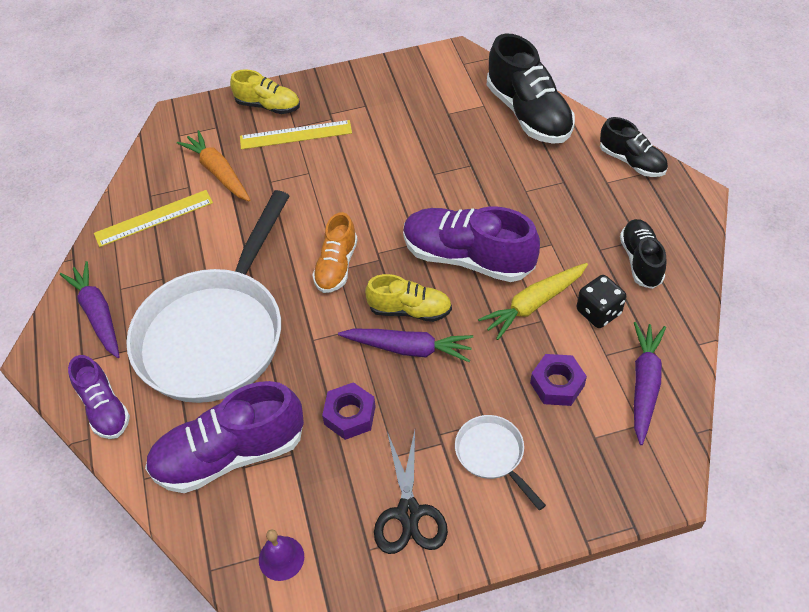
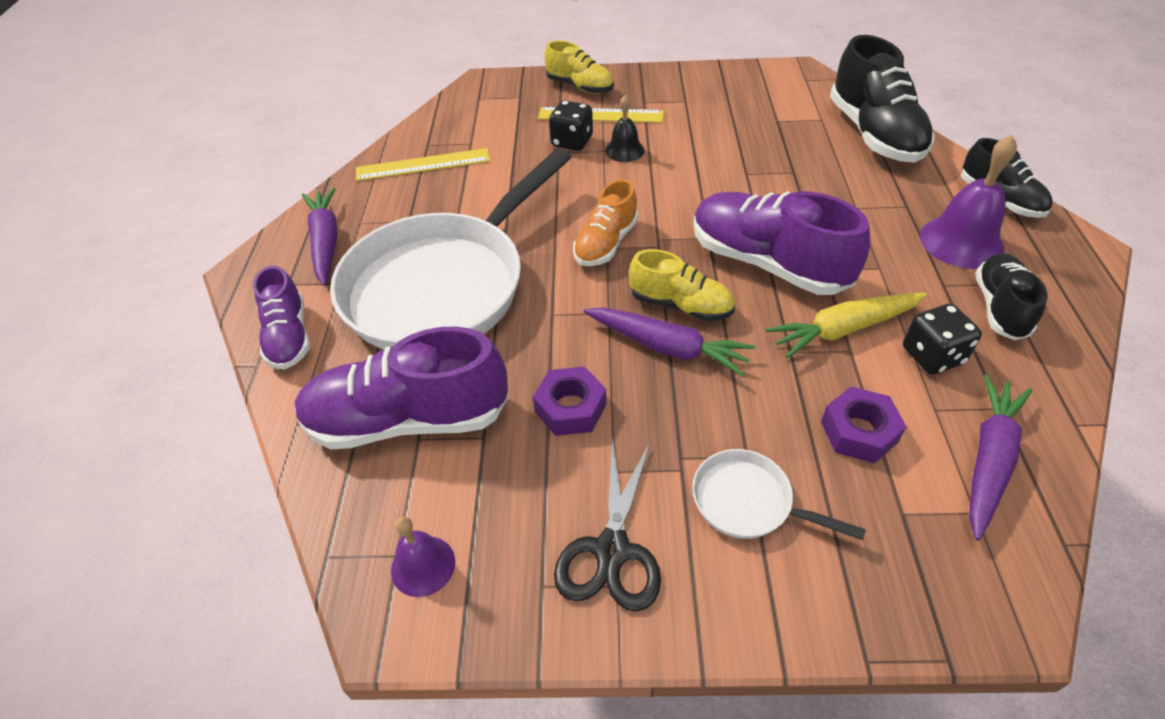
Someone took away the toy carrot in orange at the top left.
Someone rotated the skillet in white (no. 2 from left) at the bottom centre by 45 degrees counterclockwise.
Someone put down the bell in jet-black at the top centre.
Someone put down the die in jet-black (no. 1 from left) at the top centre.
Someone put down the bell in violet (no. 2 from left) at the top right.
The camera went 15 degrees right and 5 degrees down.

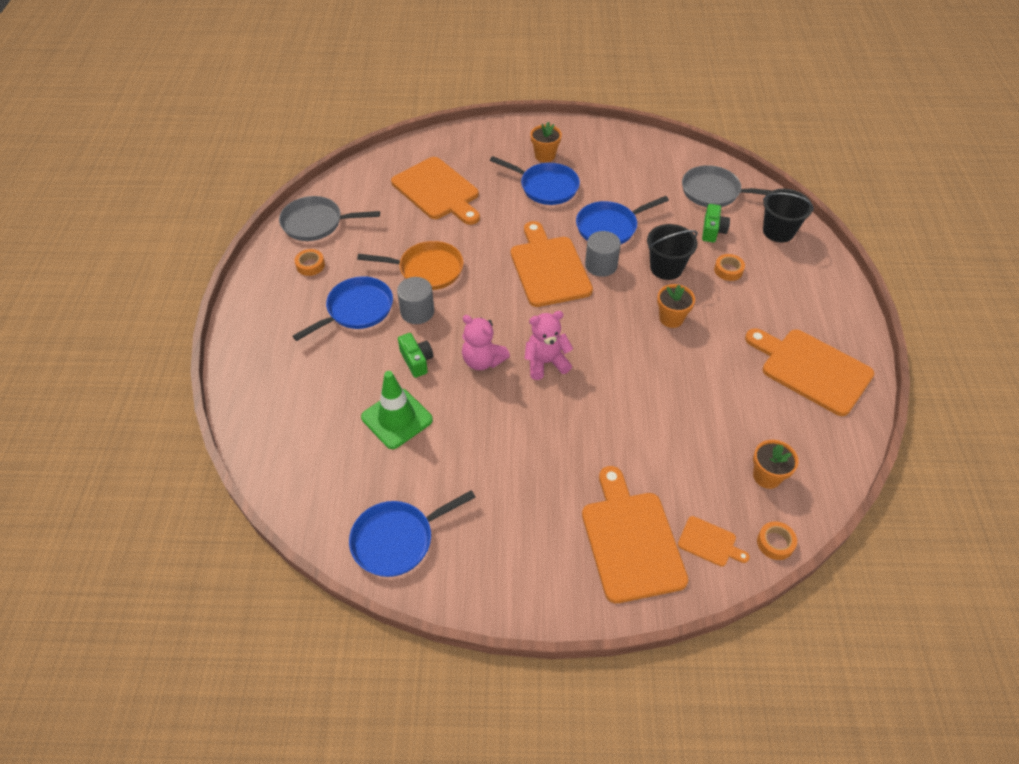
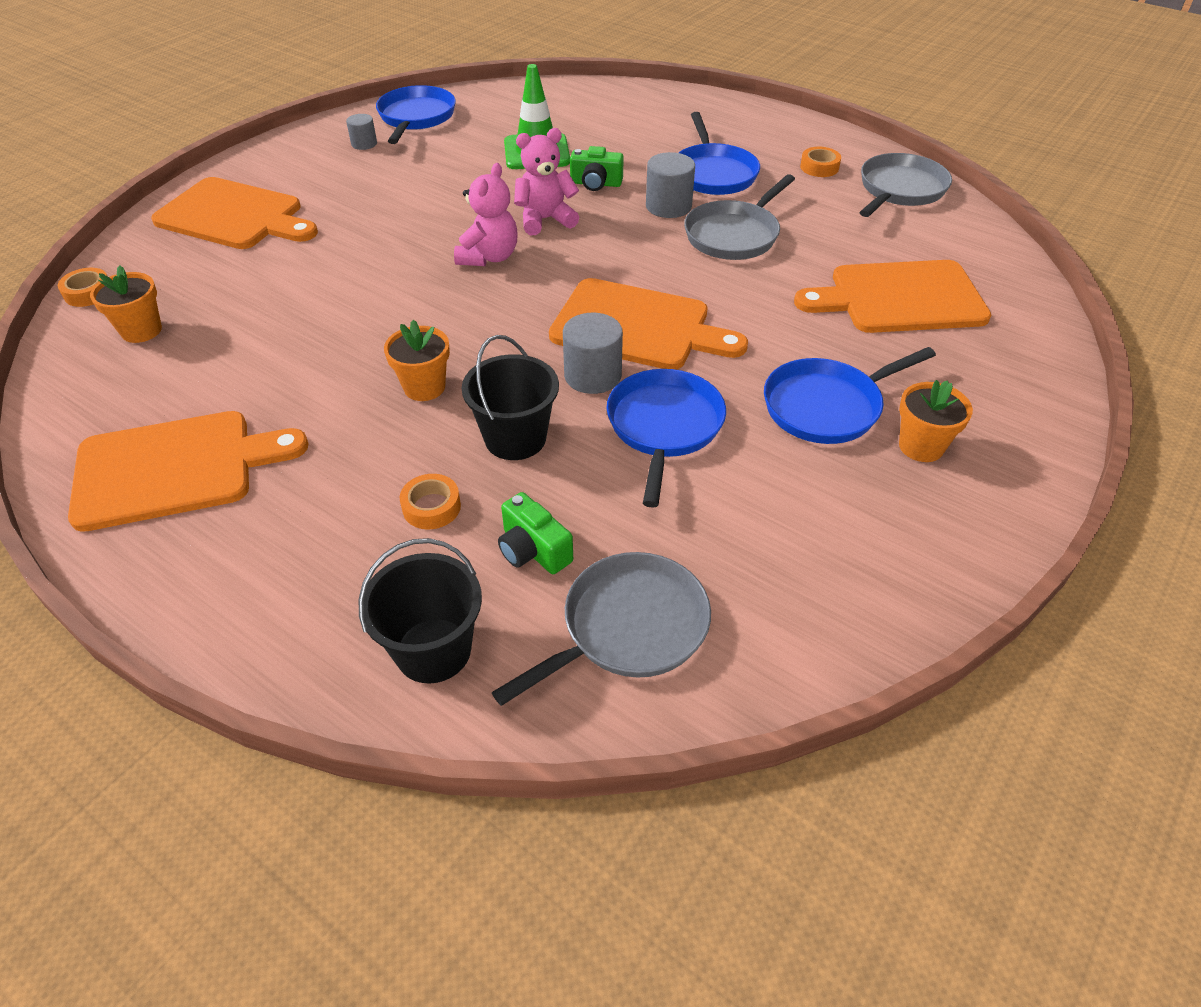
Someone repainted the skillet in orange at the centre, which became the skillet in gray (no. 2 from left) at the top centre.
Someone took away the cutting board in orange (no. 4 from left) at the bottom right.
Someone put down the cylinder shape in gray (no. 1 from left) at the top left.
The camera went 125 degrees right and 5 degrees down.

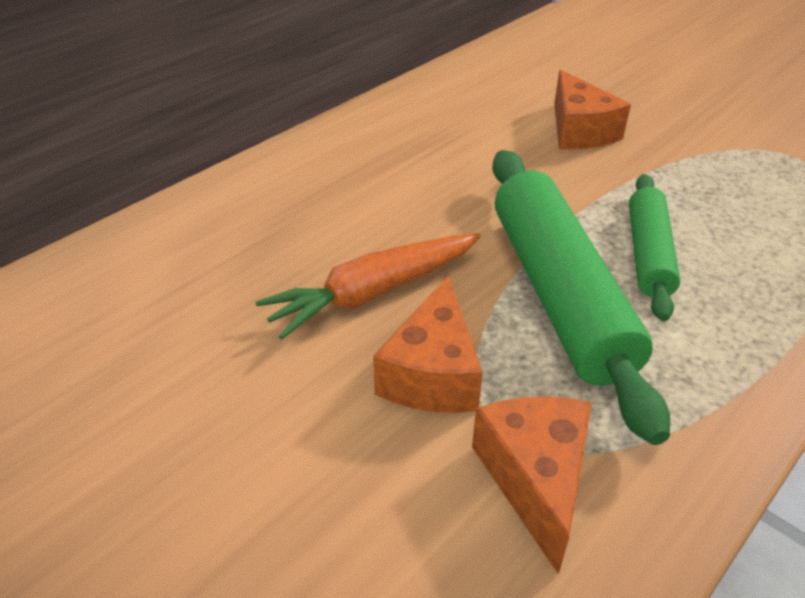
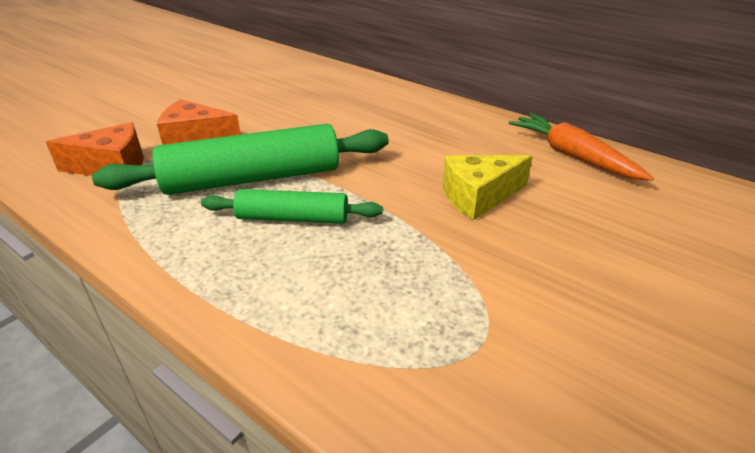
Someone repainted the cheese in orange (no. 3 from left) at the top right, which became the cheese in bright yellow at the centre.
Someone carried the toy carrot in orange from the centre to the top right.
The camera went 85 degrees right and 5 degrees down.

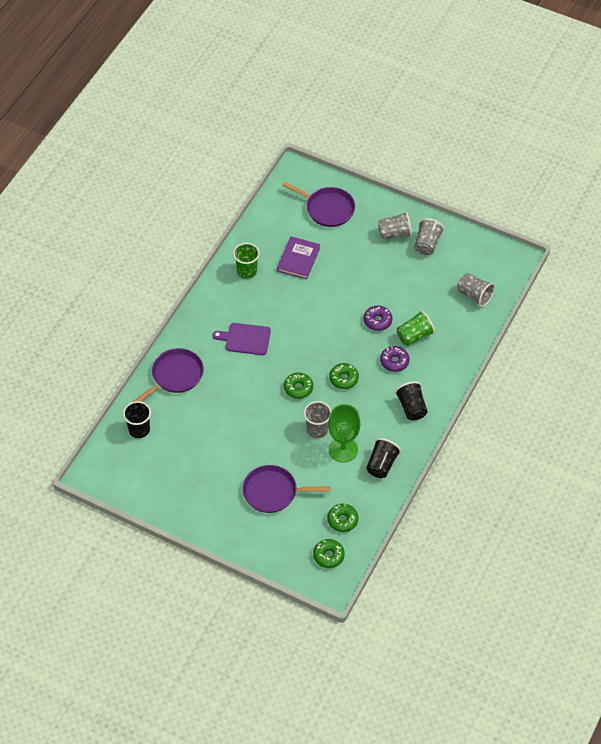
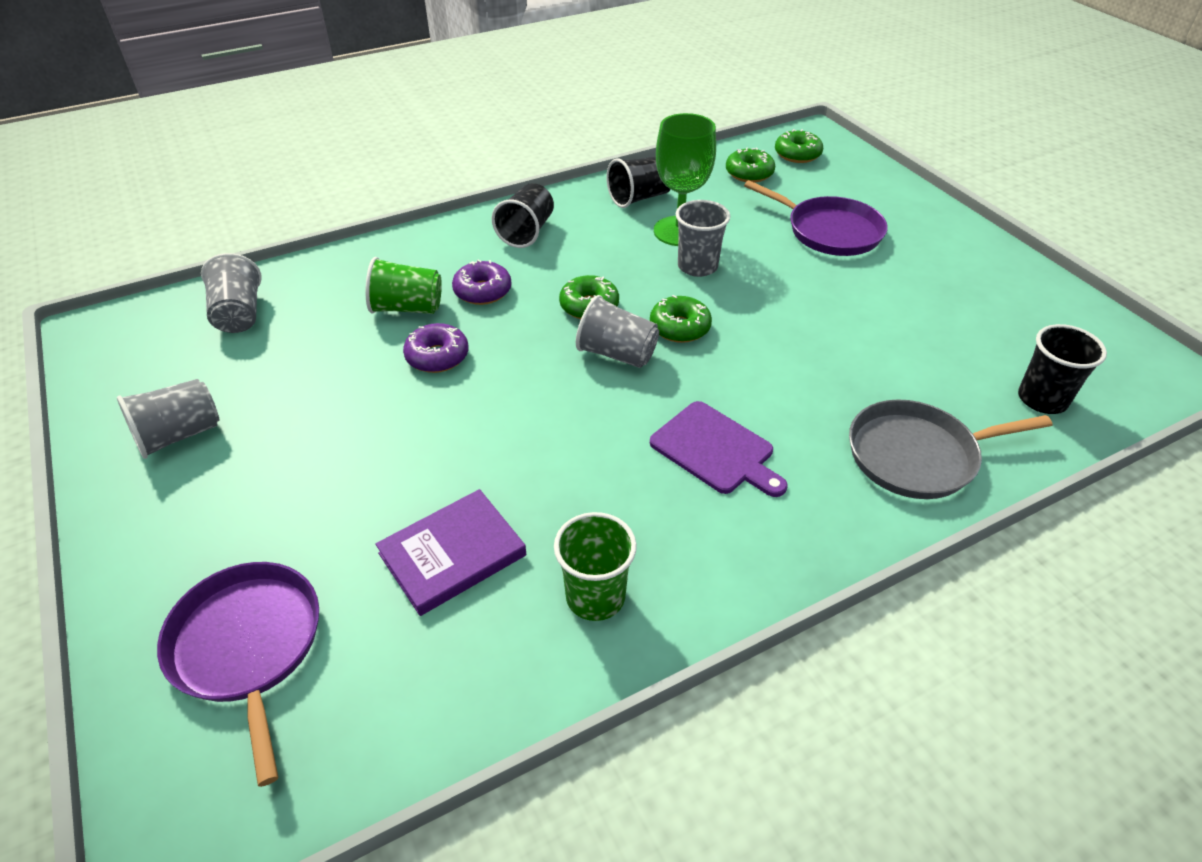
Someone carried the cup in gray (no. 2 from left in the first image) from the top centre to the centre.
Someone repainted the skillet in violet (no. 1 from left) at the middle left, which became the skillet in gray at the middle right.
The camera went 145 degrees left and 10 degrees down.

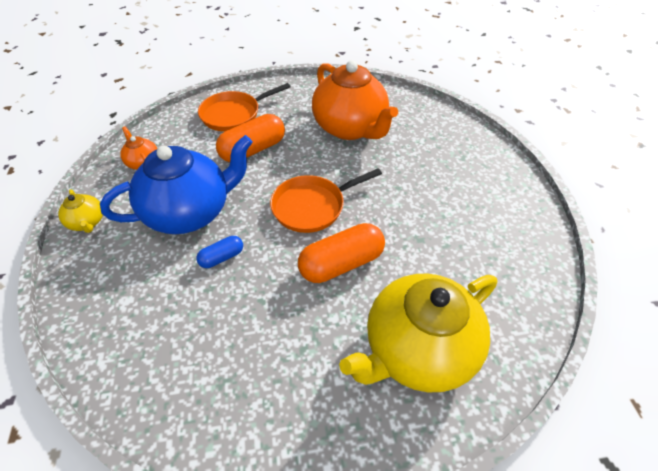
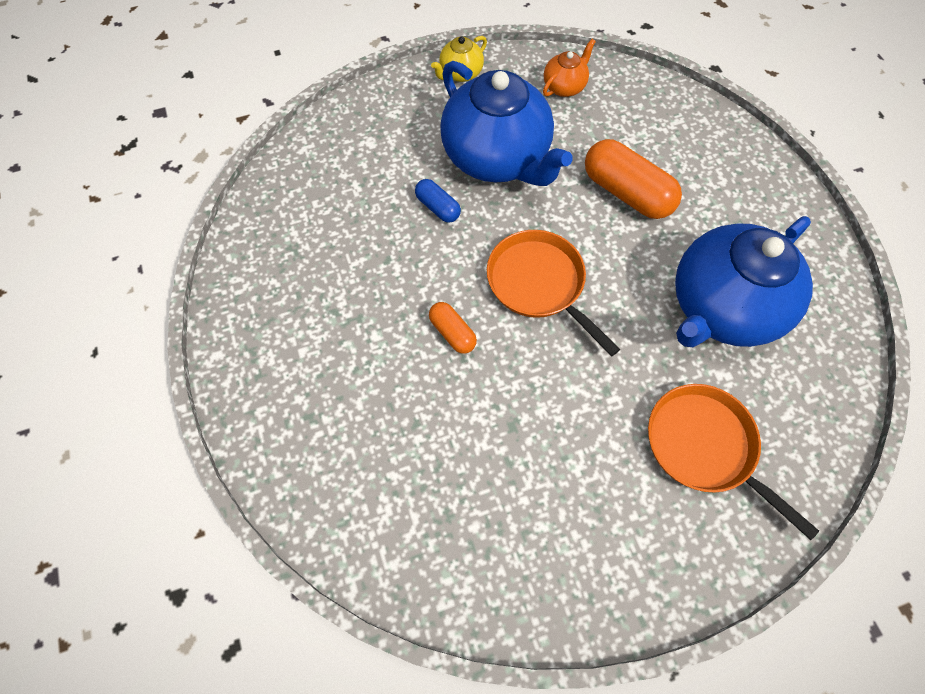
Someone repainted the tea pot in orange (no. 2 from left) at the top centre, which became the tea pot in cobalt (no. 2 from left) at the middle right.
Someone carried the skillet in orange (no. 1 from left in the first image) from the top centre to the middle right.
Someone scaled the pill shape in orange (no. 2 from left in the first image) at the centre by 0.53.
Someone took away the tea pot in bright yellow (no. 2 from left) at the bottom centre.
The camera went 80 degrees right and 15 degrees up.

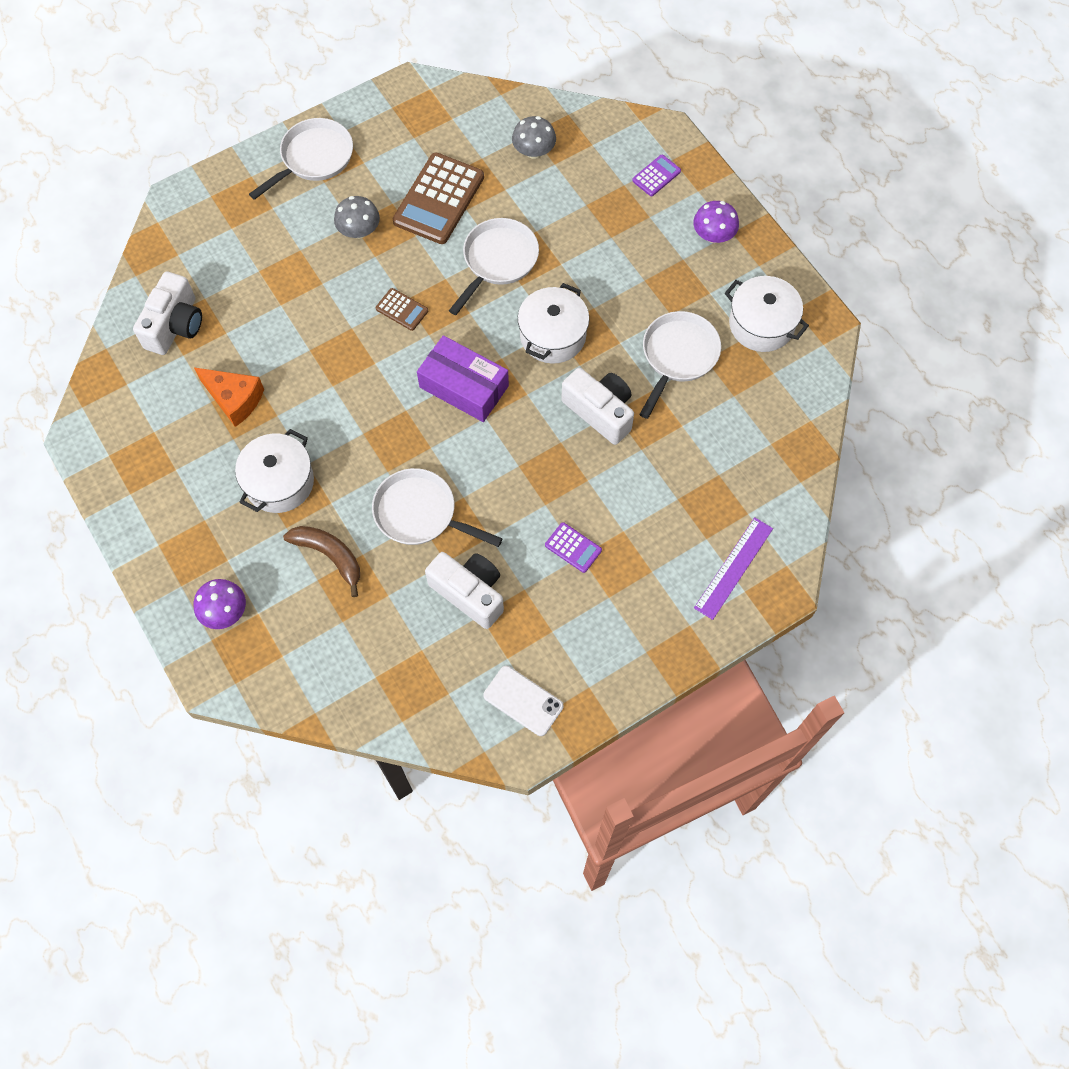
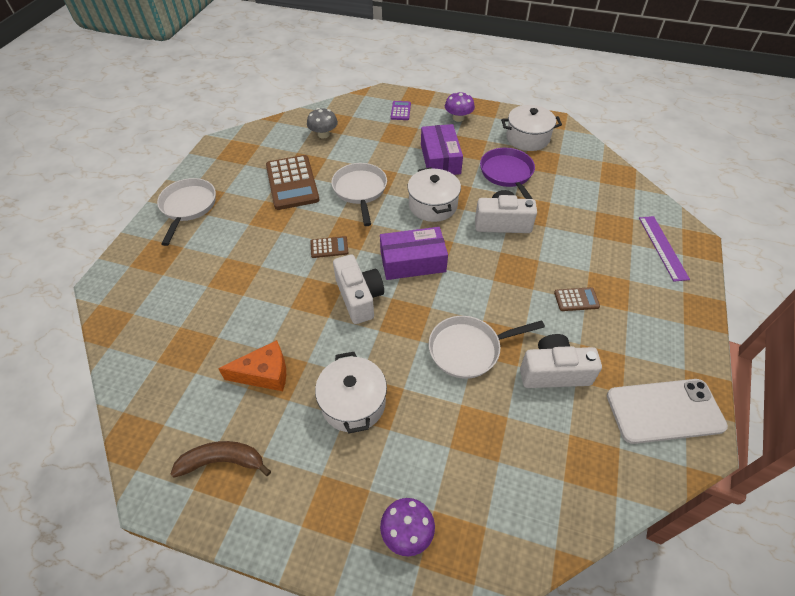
Someone took away the fungus in gray (no. 1 from left) at the top centre.
Someone carried the photo camera in white (no. 1 from left) from the top left to the centre.
Someone repainted the skillet in white (no. 4 from left) at the centre, which became the skillet in violet at the top centre.
Someone repainted the pocket calculator in violet (no. 1 from left) at the centre, which became the pocket calculator in brown (no. 3 from left) at the middle right.
Someone carried the banana fruit in brown from the middle left to the bottom left.
Someone scaled the smartphone in white at the centre by 1.59.
Someone put down the package in violet (no. 2 from left) at the top centre.
The camera went 40 degrees left and 15 degrees down.

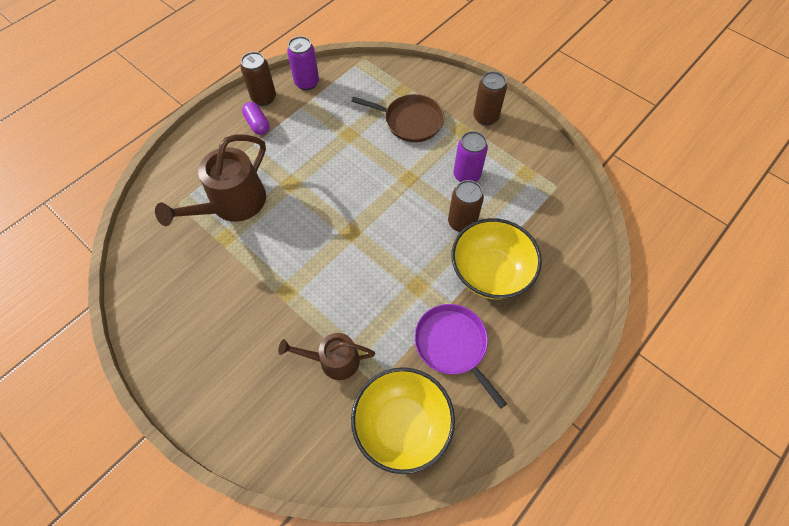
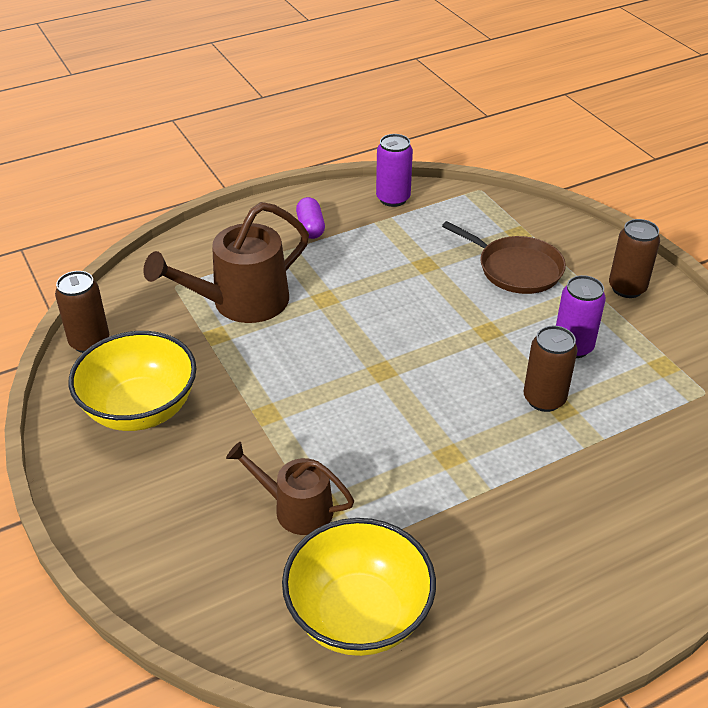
Someone carried the soda can in brown (no. 1 from left) from the top left to the middle left.
Someone carried the deep dish in bright yellow (no. 2 from left in the first image) from the centre to the middle left.
Someone took away the skillet in violet at the bottom centre.
The camera went 20 degrees right and 20 degrees down.

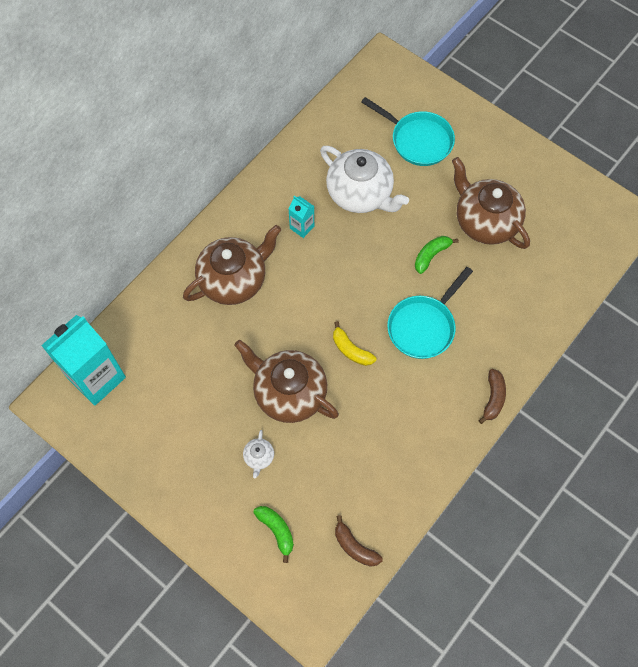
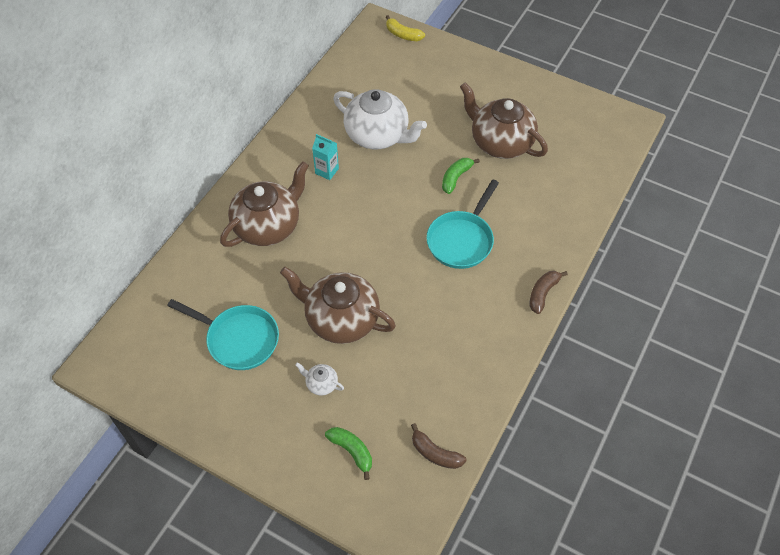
Someone carried the skillet in aqua (no. 1 from left) from the top centre to the middle left.
Someone took away the milk carton in aqua (no. 1 from left) at the middle left.
Someone carried the banana fruit in bright yellow from the centre to the top centre.
Someone rotated the banana fruit in brown (no. 2 from left) at the middle right by 150 degrees counterclockwise.
Someone rotated the tea pot in white (no. 1 from left) at the bottom centre by 120 degrees clockwise.
The camera went 10 degrees left and 10 degrees down.

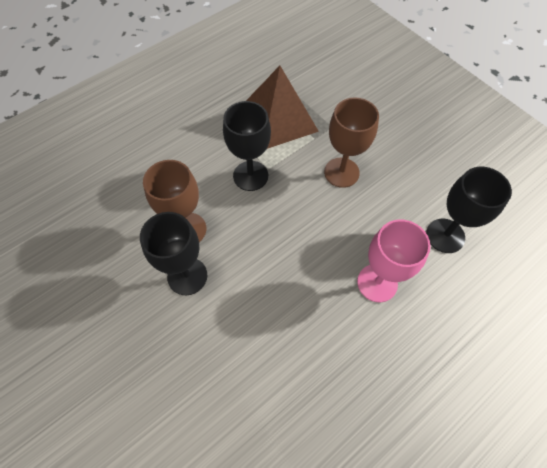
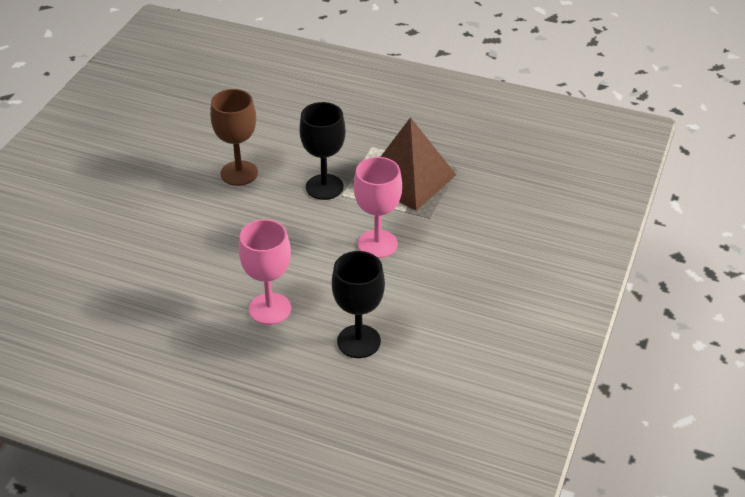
Someone repainted the goblet in brown (no. 2 from left) at the top centre, which became the goblet in pink (no. 2 from left) at the centre.
Someone took away the goblet in jet-black (no. 1 from left) at the middle left.
The camera went 60 degrees right and 20 degrees down.

